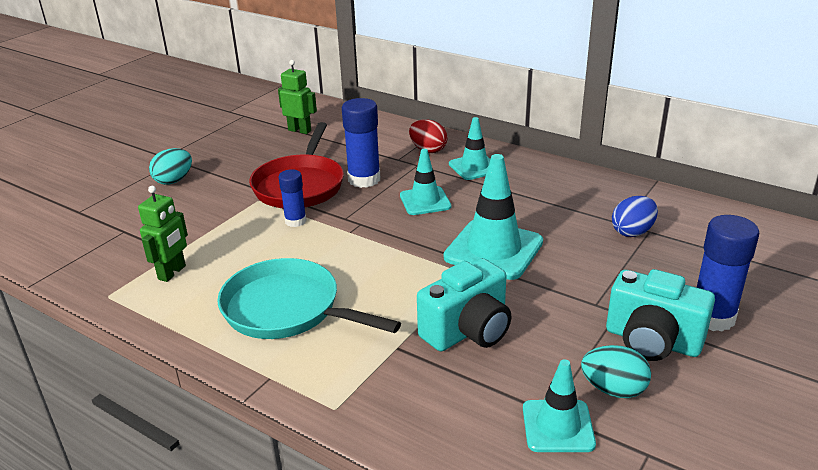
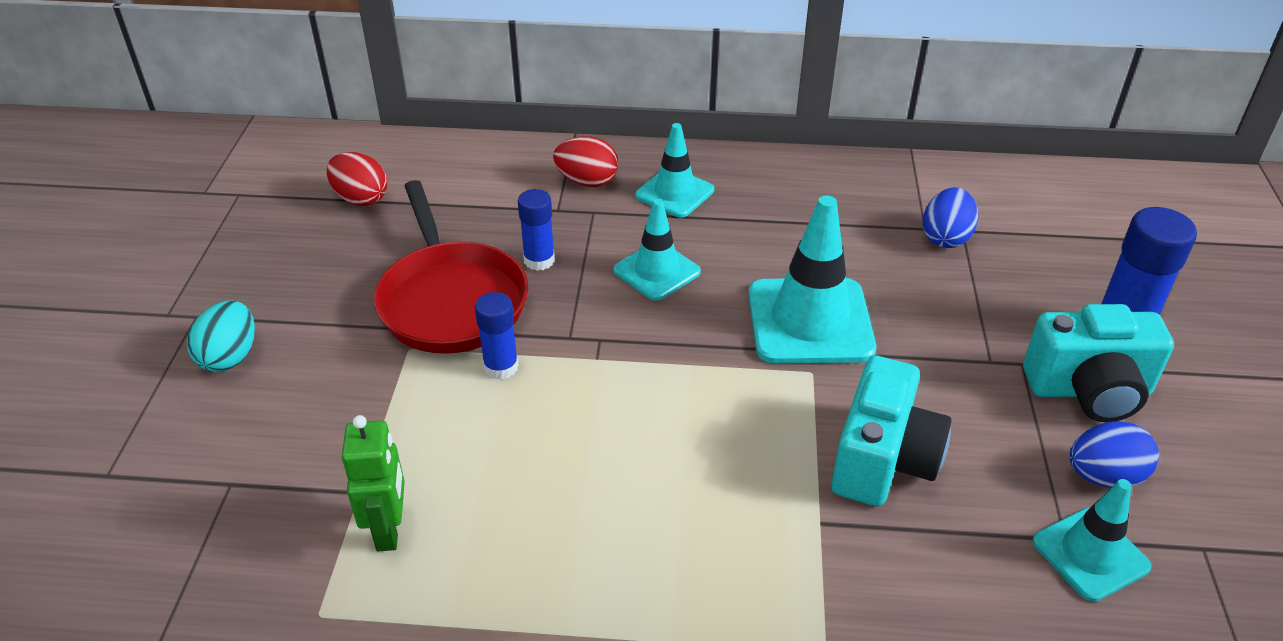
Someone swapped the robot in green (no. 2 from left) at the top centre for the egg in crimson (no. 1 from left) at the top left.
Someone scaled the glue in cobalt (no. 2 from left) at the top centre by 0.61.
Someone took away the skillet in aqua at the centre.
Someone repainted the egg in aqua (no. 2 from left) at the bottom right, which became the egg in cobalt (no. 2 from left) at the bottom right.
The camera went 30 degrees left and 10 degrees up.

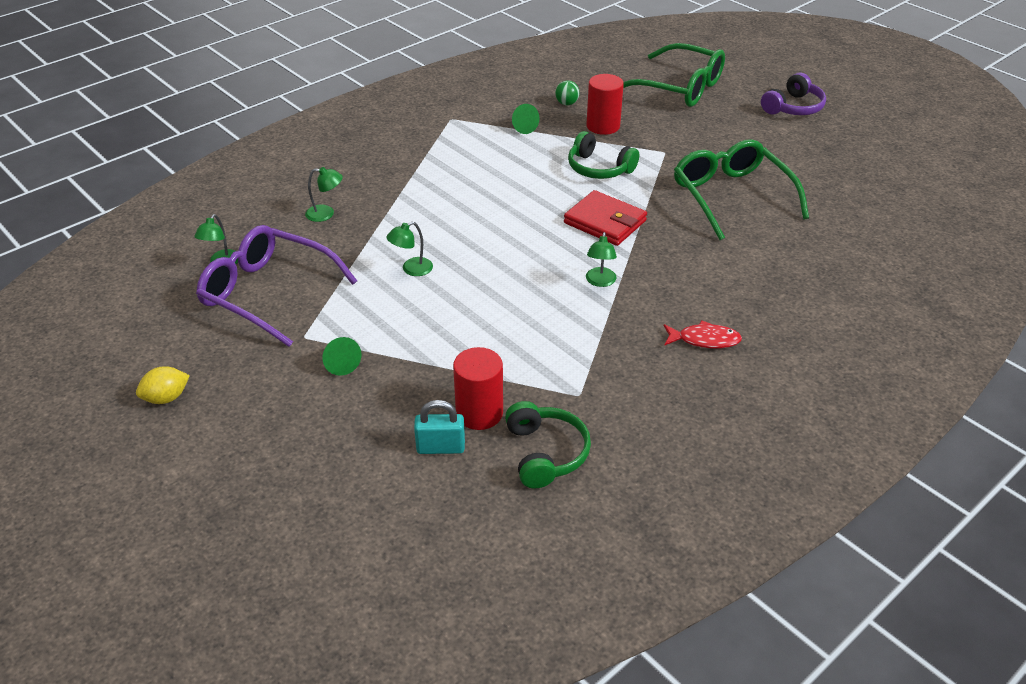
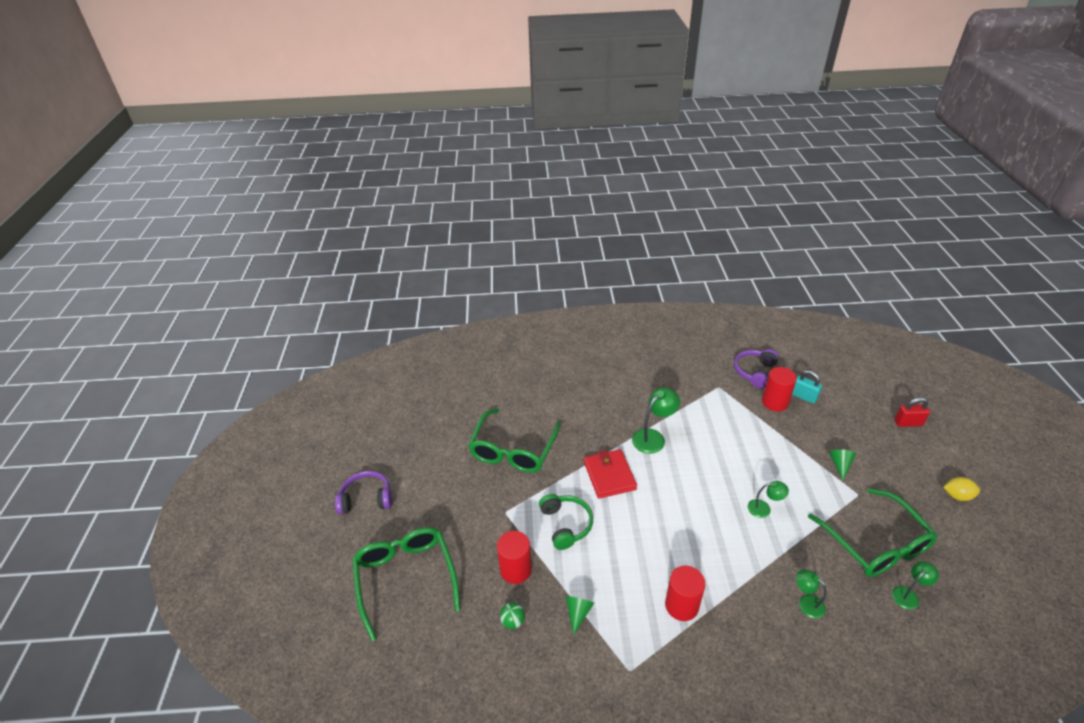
Someone repainted the spectacles in violet at the middle left, which became the spectacles in green (no. 3 from left) at the bottom right.
Someone scaled the lamp in green (no. 4 from left in the first image) at the centre by 1.62.
Someone took away the toy fish in crimson at the middle right.
Someone repainted the headphones in green (no. 1 from left) at the centre, which became the headphones in violet (no. 2 from left) at the middle right.
Someone put down the lock in crimson at the middle right.
Someone put down the cylinder shape in crimson (no. 2 from left) at the bottom centre.
The camera went 140 degrees left and 0 degrees up.

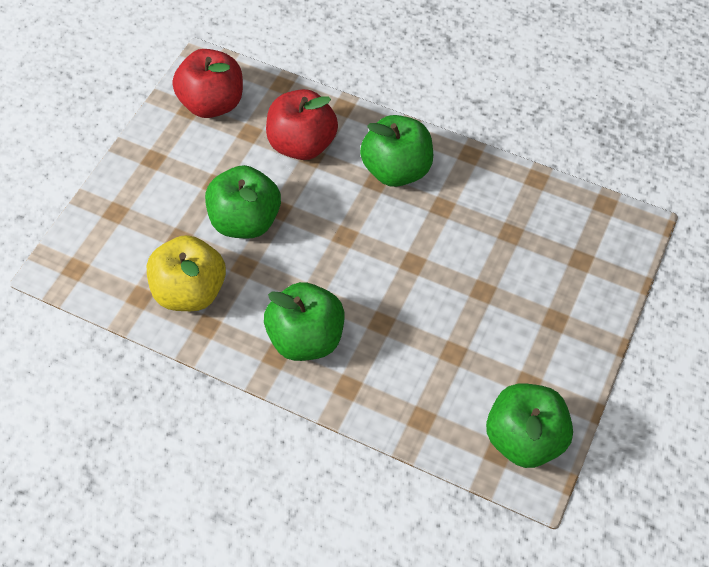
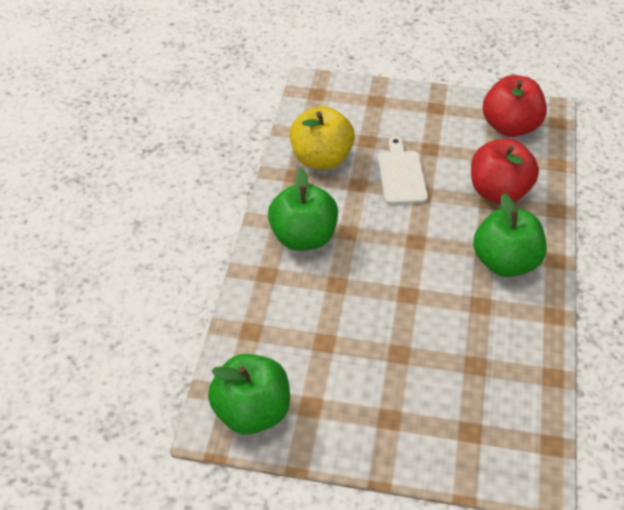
Someone swapped the apple in green (no. 1 from left) at the centre for the cutting board in white at the centre.
The camera went 75 degrees right and 10 degrees down.

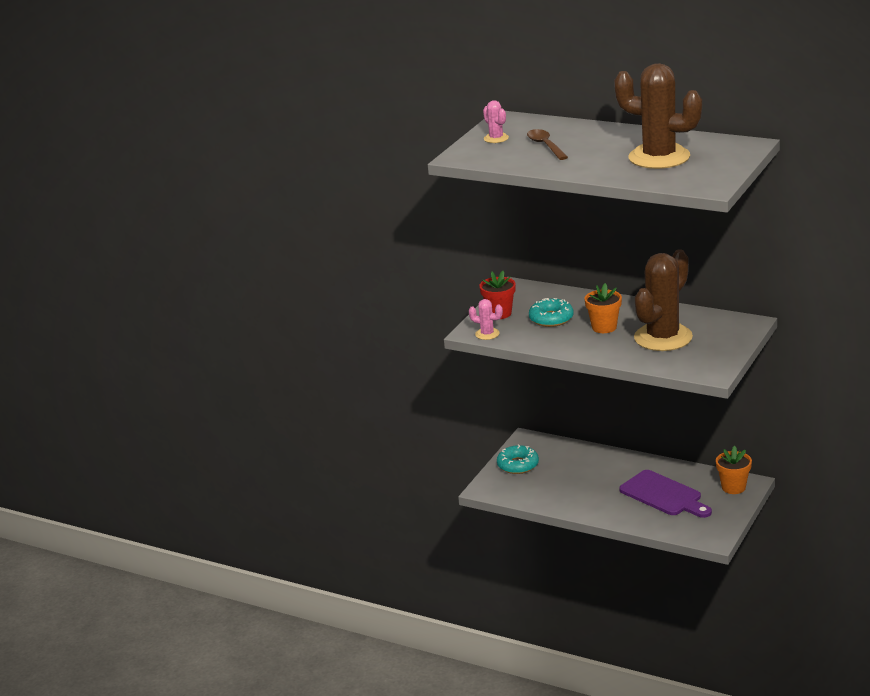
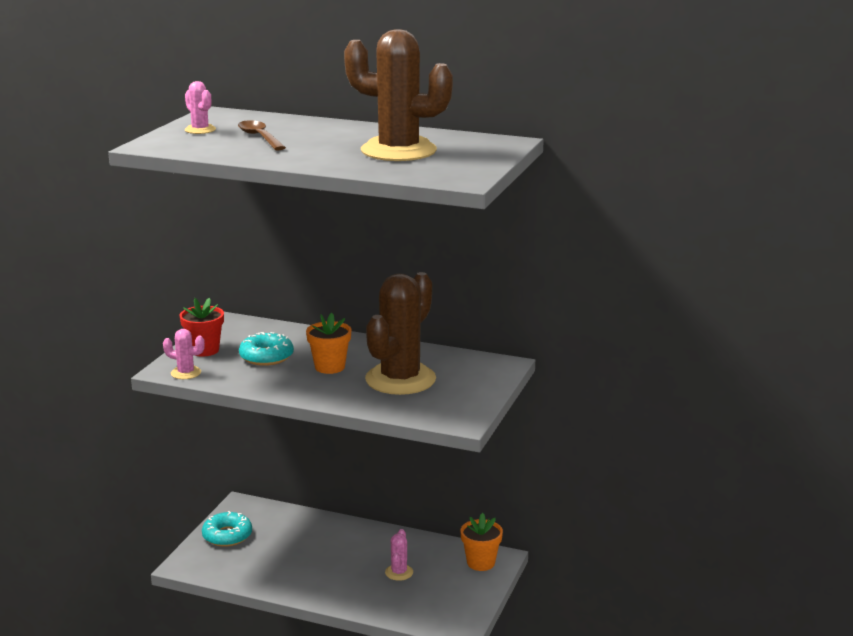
Someone swapped the cutting board in violet at the bottom right for the saguaro cactus in pink (no. 3 from left) at the bottom centre.
The camera went 10 degrees left and 5 degrees down.

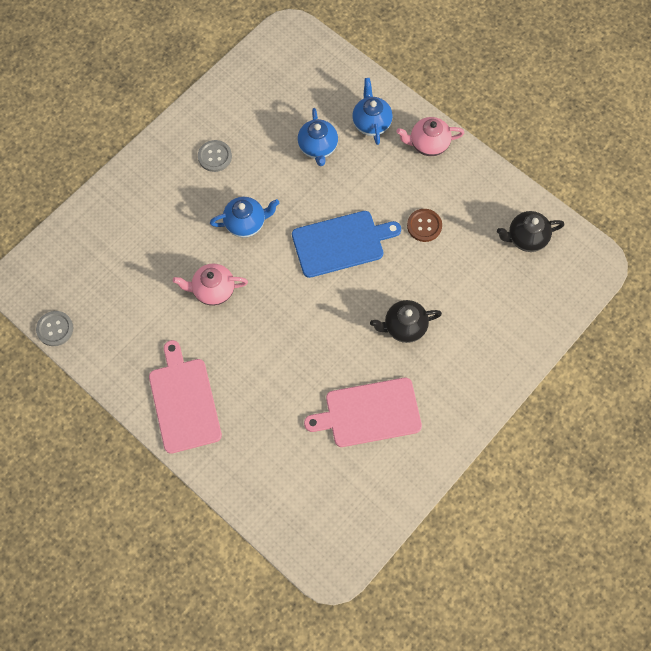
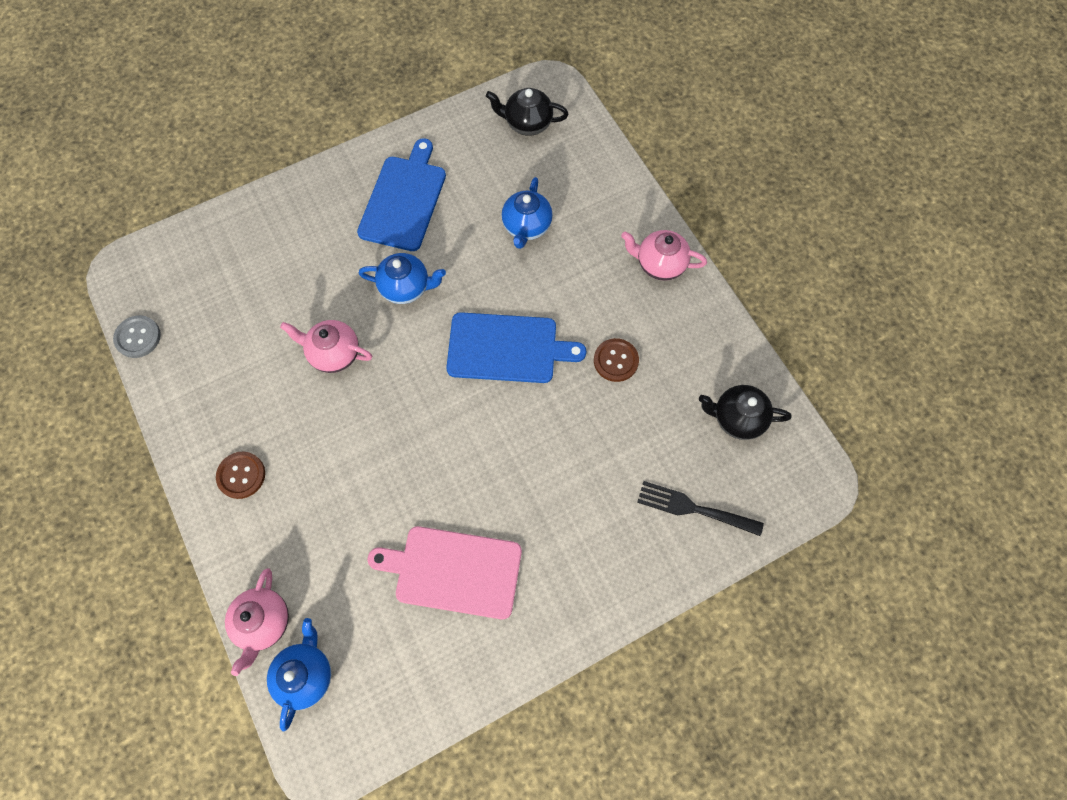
Someone carried the tea pot in cobalt (no. 3 from left in the first image) from the top centre to the bottom left.
Someone swapped the button in gray (no. 2 from left) at the top left for the cutting board in cobalt (no. 1 from left) at the top centre.
Someone carried the tea pot in jet-black (no. 1 from left) from the centre to the top centre.
Someone swapped the cutting board in pink (no. 1 from left) at the middle left for the button in brown (no. 1 from left) at the middle left.
Someone put down the dinner fork in jet-black at the centre.
Someone put down the tea pot in pink (no. 1 from left) at the bottom left.
The camera went 20 degrees right and 0 degrees up.

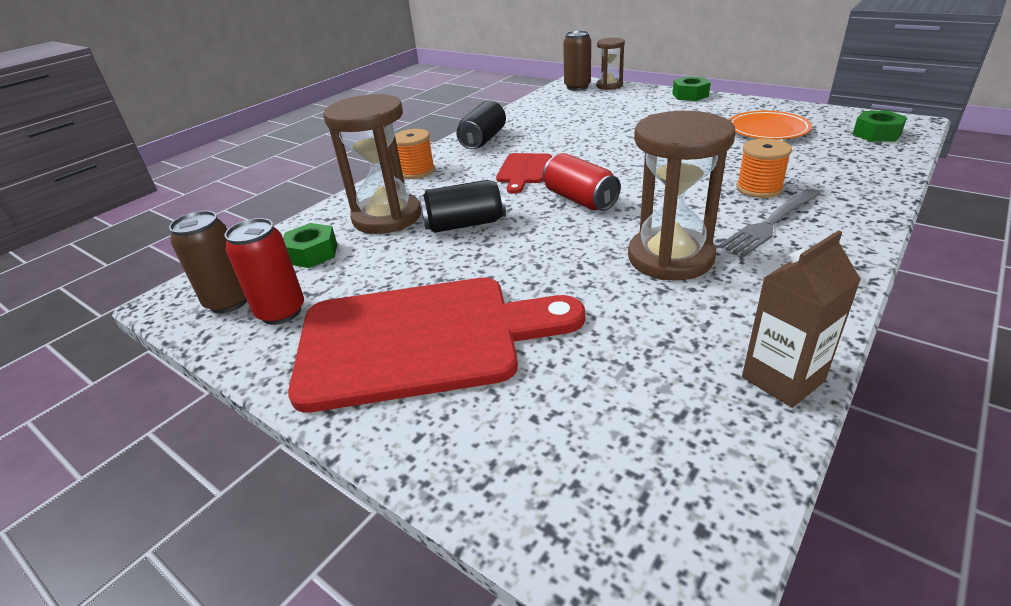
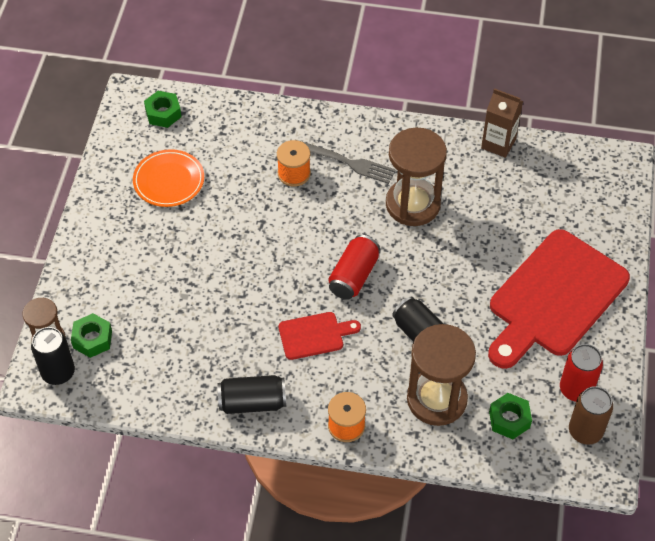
Someone repainted the soda can in brown (no. 2 from left) at the top centre, which became the soda can in jet-black (no. 1 from left) at the middle left.
Someone carried the hex nut in green (no. 2 from left in the first image) from the top right to the middle left.
Someone rotated the cutting board in crimson (no. 1 from left in the first image) at the centre by 105 degrees counterclockwise.
The camera went 120 degrees left and 20 degrees up.

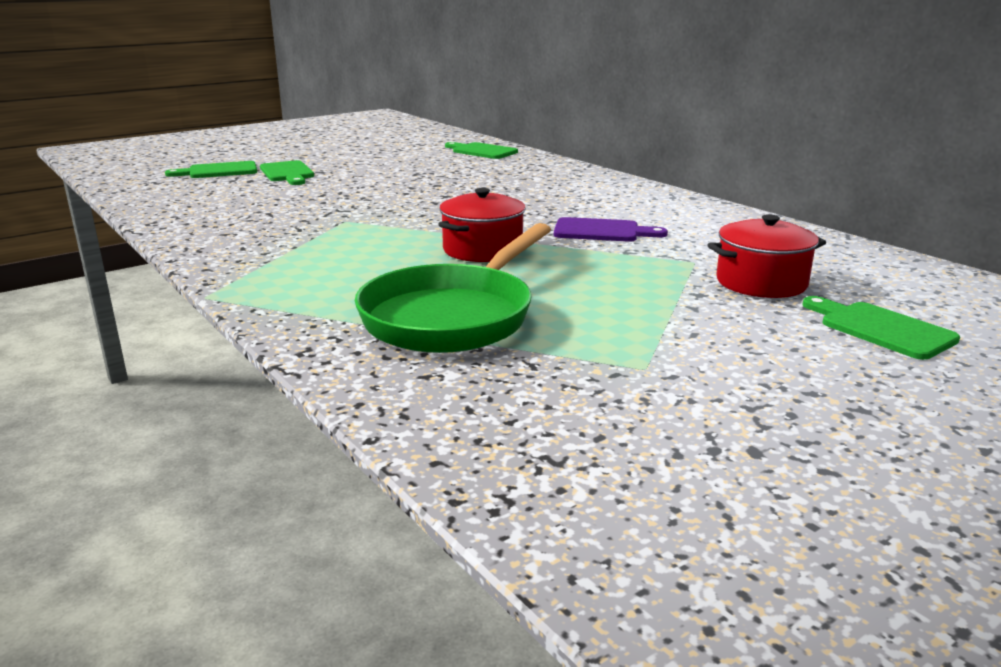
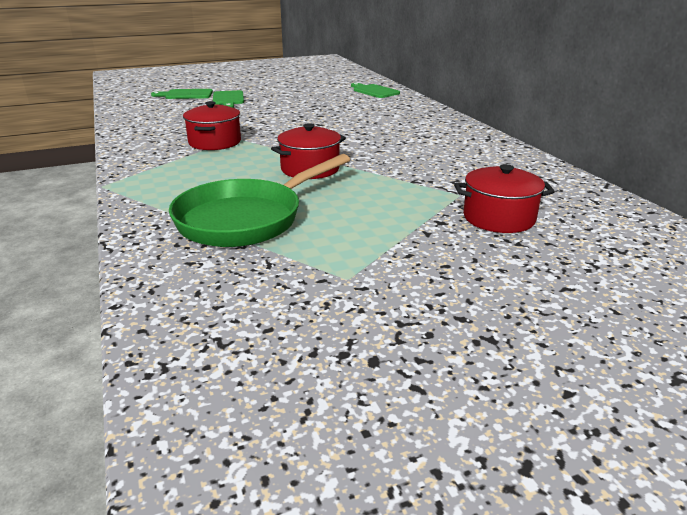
Someone took away the cutting board in violet at the centre.
Someone took away the cutting board in green (no. 4 from left) at the middle right.
Someone put down the cooking pot in crimson (no. 1 from left) at the top left.
The camera went 15 degrees right and 5 degrees up.

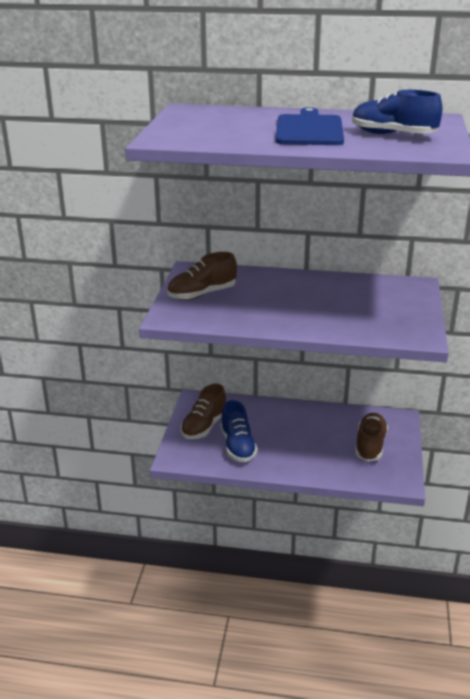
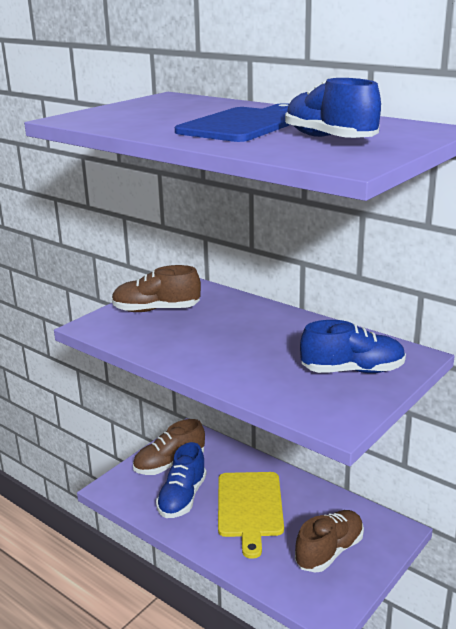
Someone put down the sneaker in cobalt (no. 3 from left) at the middle right.
Someone put down the cutting board in bright yellow at the bottom centre.
The camera went 30 degrees right and 5 degrees down.

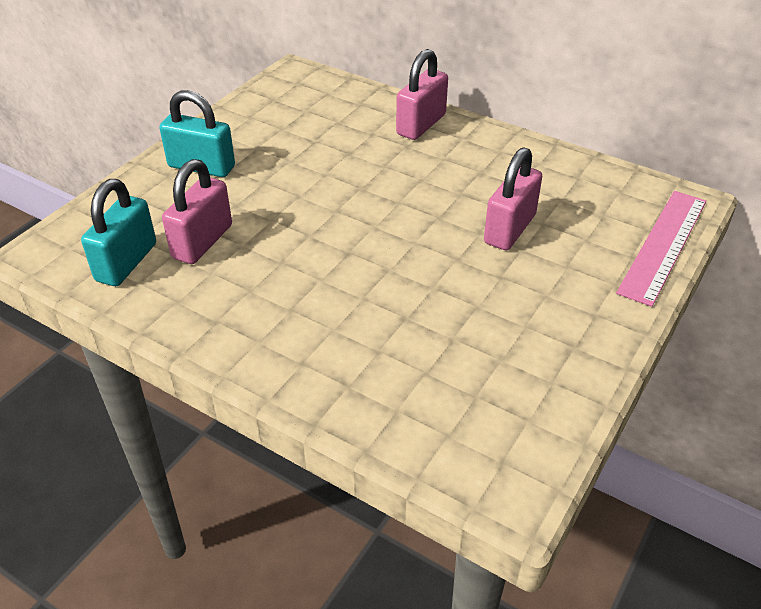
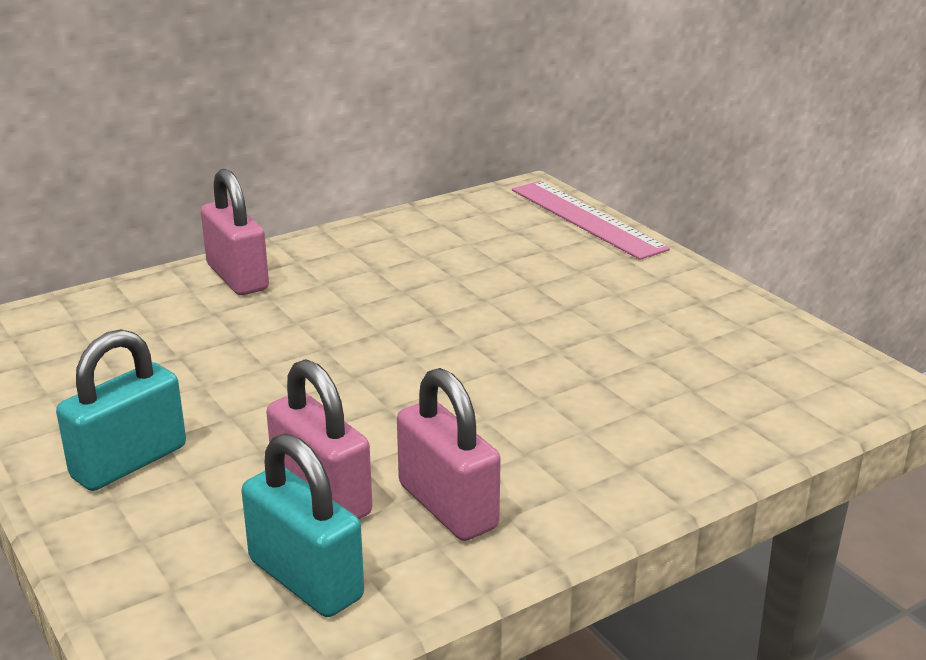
Someone carried the lock in pink (no. 3 from left) from the top right to the bottom centre.
The camera went 65 degrees left and 15 degrees down.

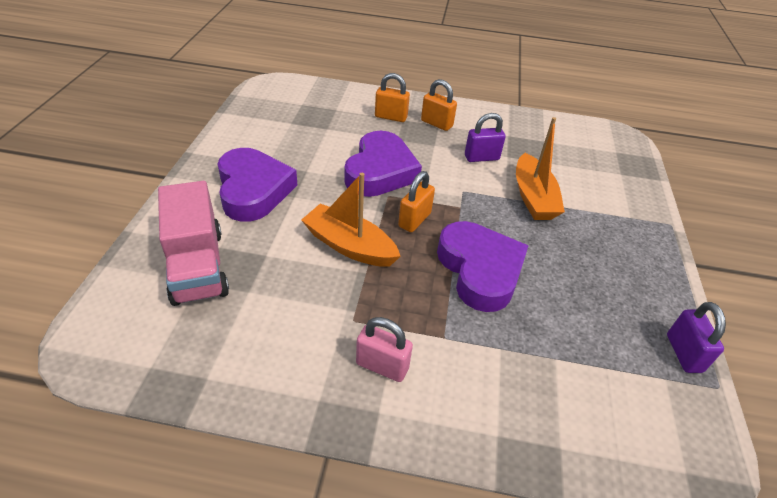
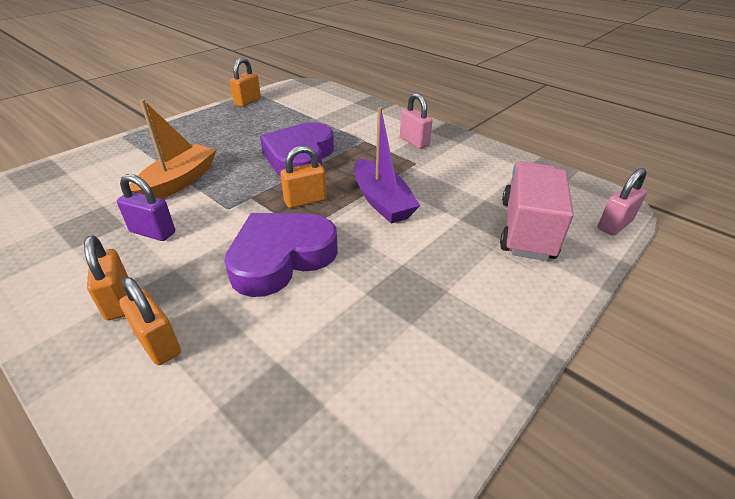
Someone took away the heart in violet (no. 1 from left) at the middle left.
Someone repainted the toy boat in orange (no. 1 from left) at the centre, which became the toy boat in violet at the top centre.
Someone repainted the lock in violet (no. 2 from left) at the bottom right, which became the lock in orange (no. 3 from left) at the top centre.
Someone put down the lock in pink (no. 2 from left) at the middle right.
The camera went 145 degrees left and 5 degrees down.

